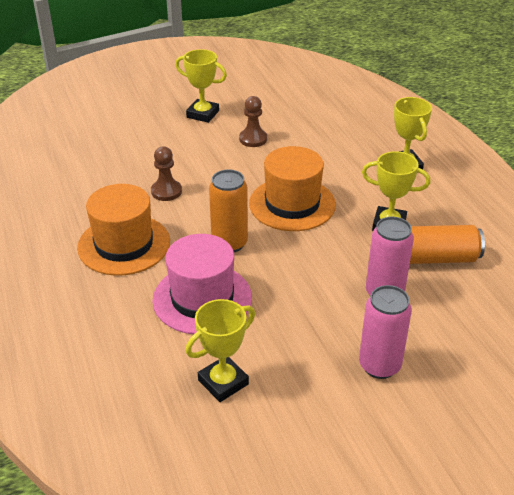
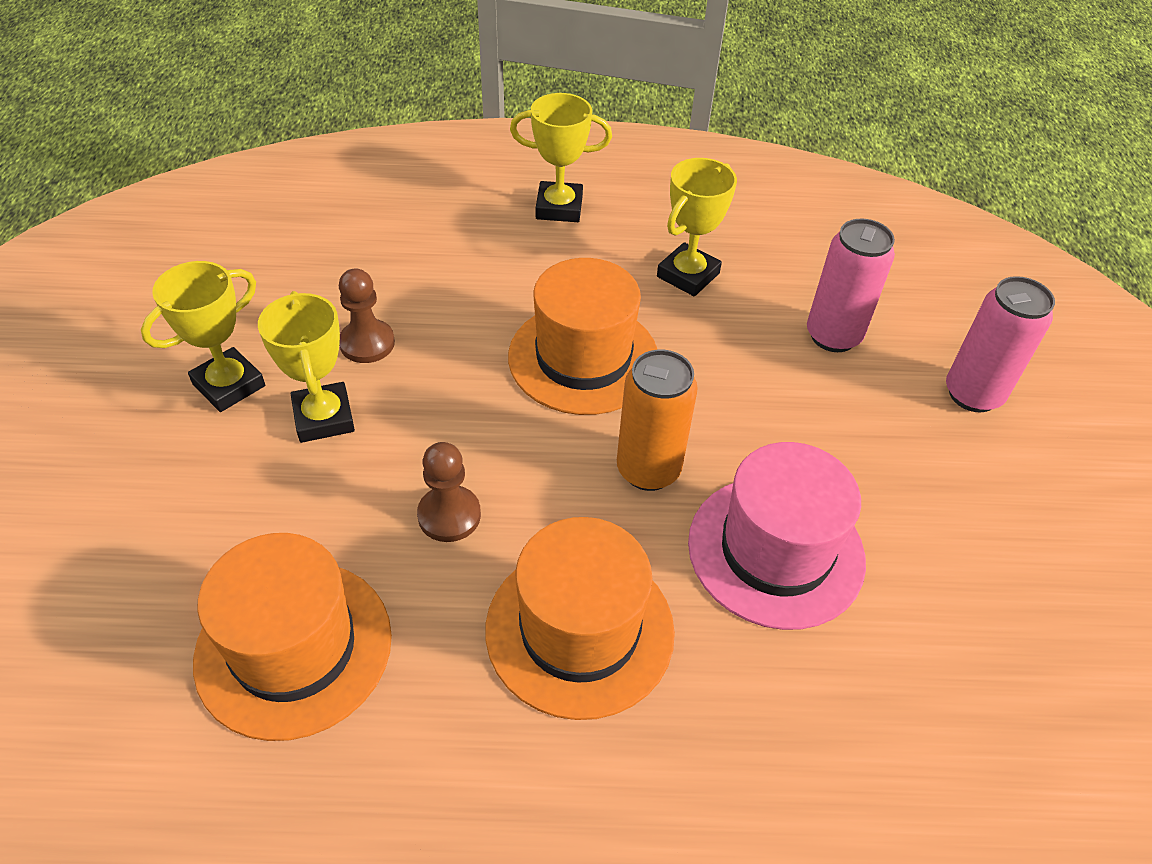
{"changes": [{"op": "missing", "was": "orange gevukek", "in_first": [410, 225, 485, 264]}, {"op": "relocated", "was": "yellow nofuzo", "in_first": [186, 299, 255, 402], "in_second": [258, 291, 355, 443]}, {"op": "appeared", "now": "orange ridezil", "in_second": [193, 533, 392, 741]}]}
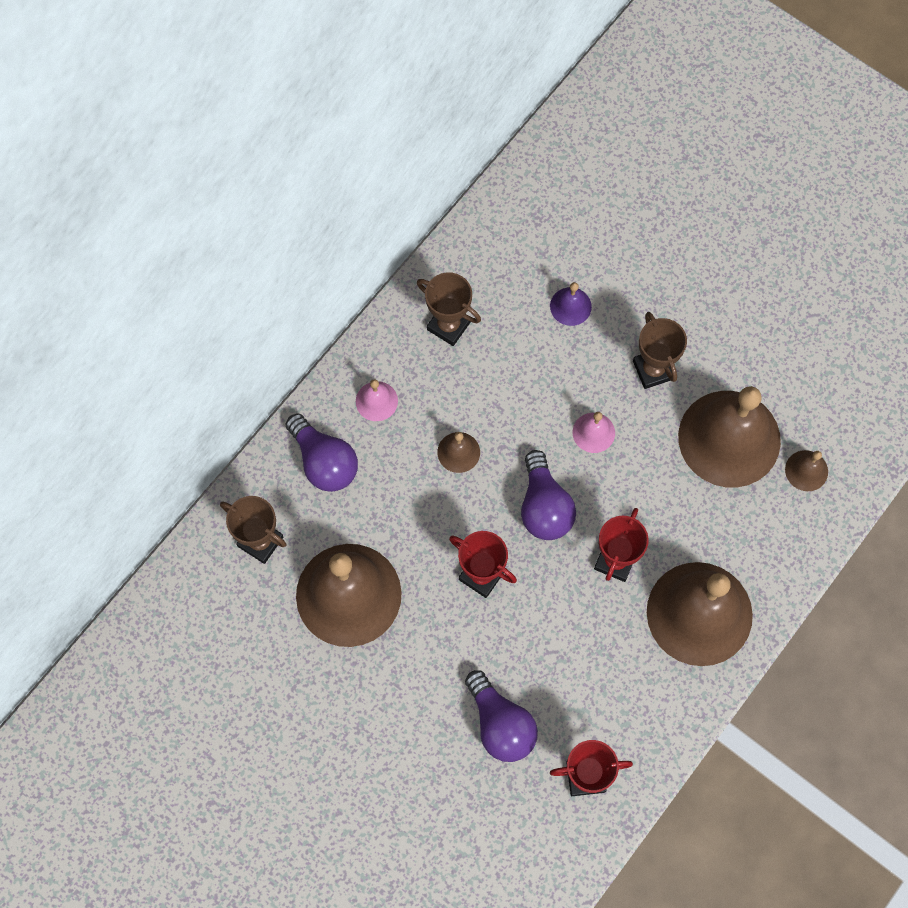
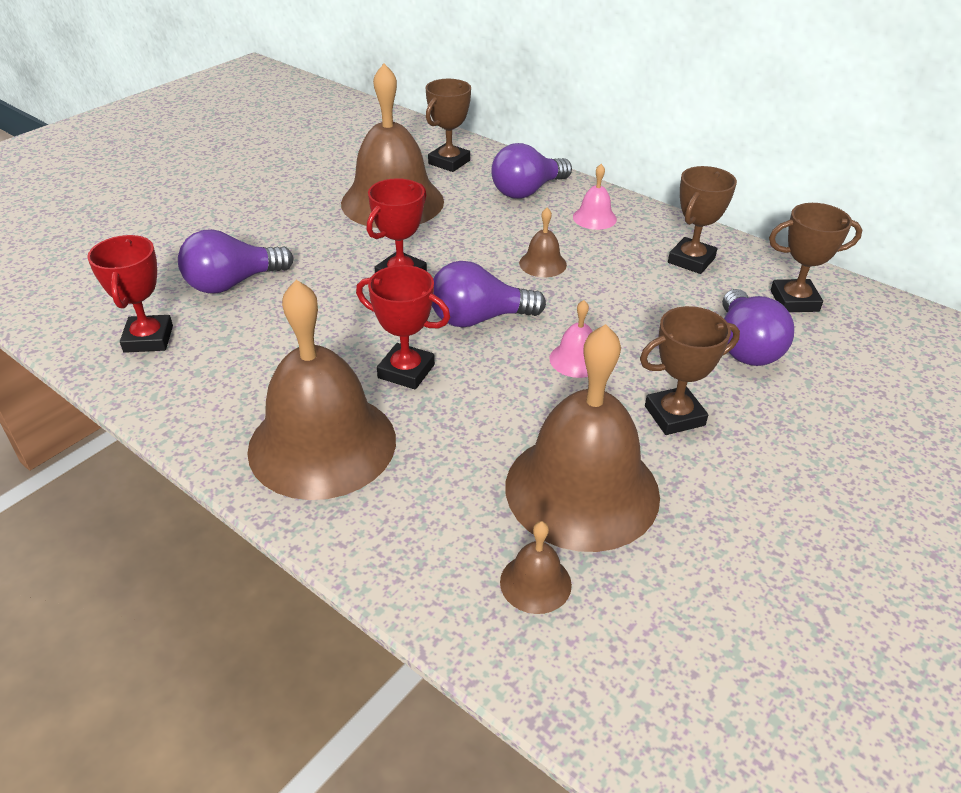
{"changes": [{"op": "exchanged", "was": "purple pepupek", "now": "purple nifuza", "in_first": [550, 282, 592, 326], "in_second": [722, 289, 794, 366]}, {"op": "appeared", "now": "brown nofuzo", "in_second": [769, 203, 862, 312]}]}
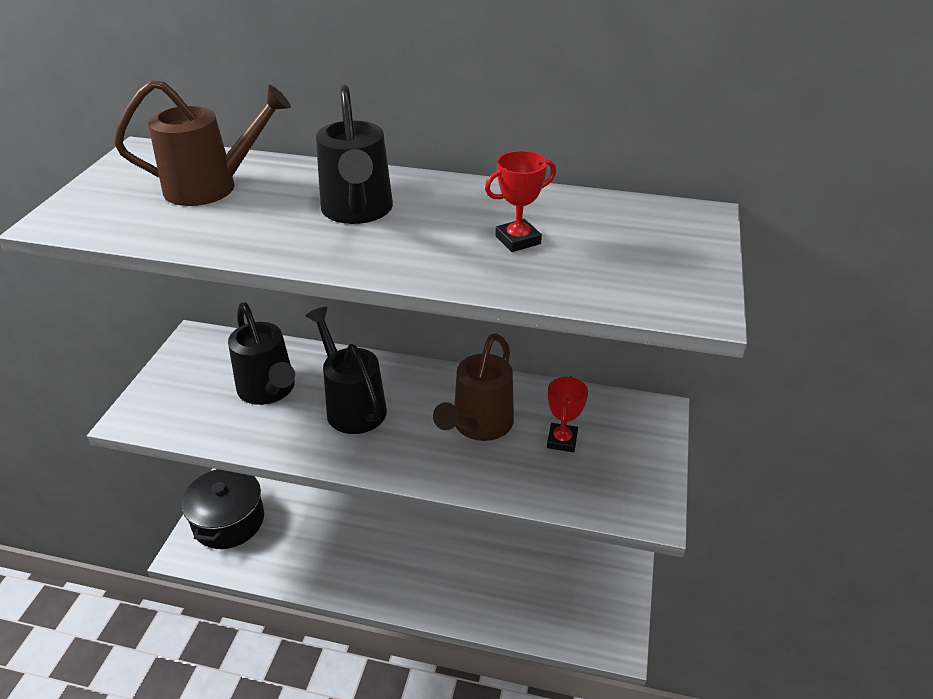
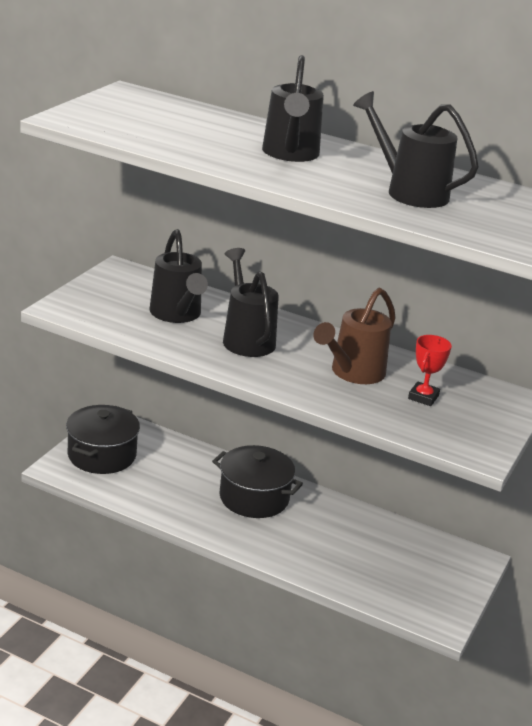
{"changes": [{"op": "missing", "was": "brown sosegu", "in_first": [114, 80, 291, 206]}, {"op": "exchanged", "was": "red nofuzo", "now": "black sosegu", "in_first": [485, 151, 556, 252], "in_second": [353, 91, 479, 208]}, {"op": "appeared", "now": "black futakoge", "in_second": [212, 445, 303, 518]}]}
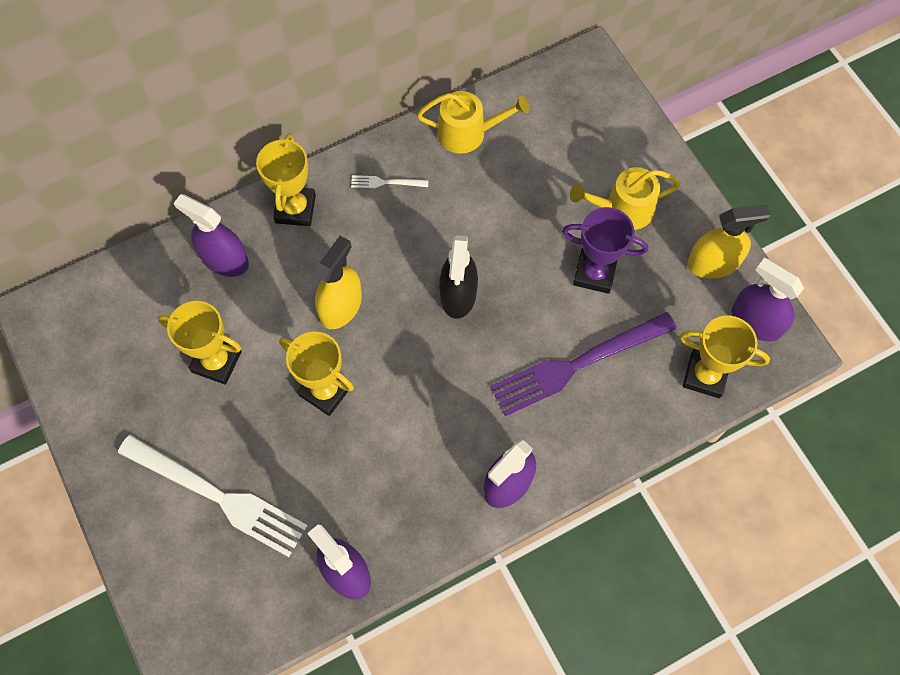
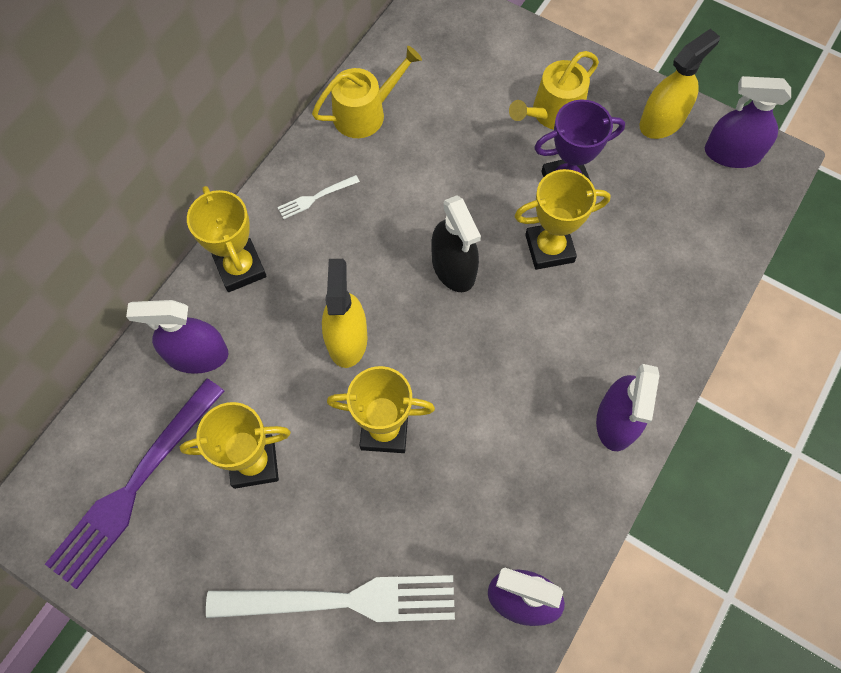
{"changes": [{"op": "relocated", "was": "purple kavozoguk", "in_first": [490, 312, 677, 416], "in_second": [45, 378, 224, 589]}, {"op": "relocated", "was": "yellow nofuzo", "in_first": [680, 316, 770, 398], "in_second": [515, 169, 611, 270]}]}
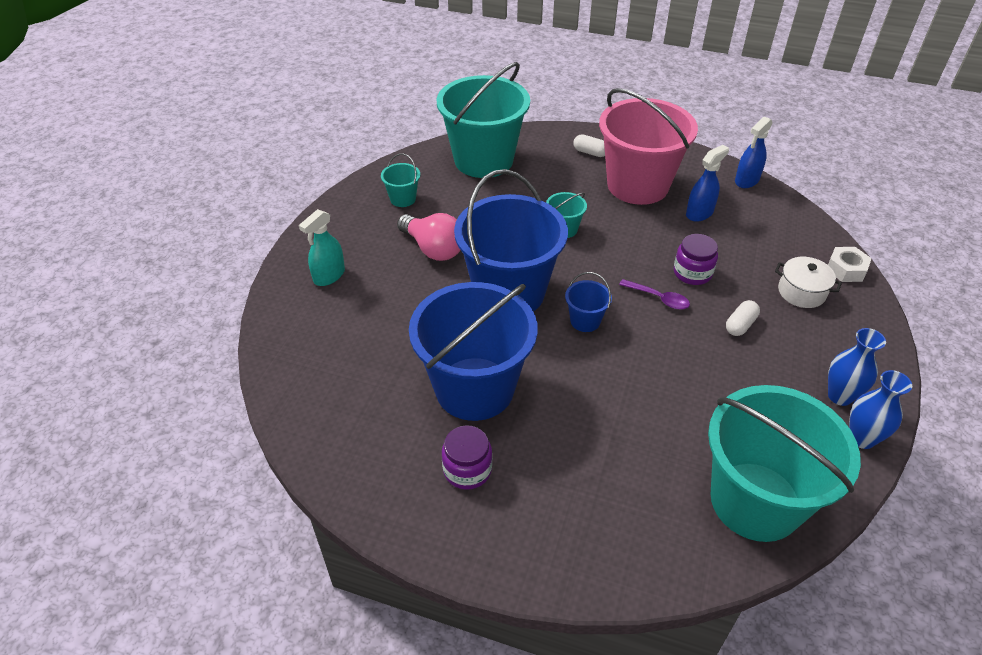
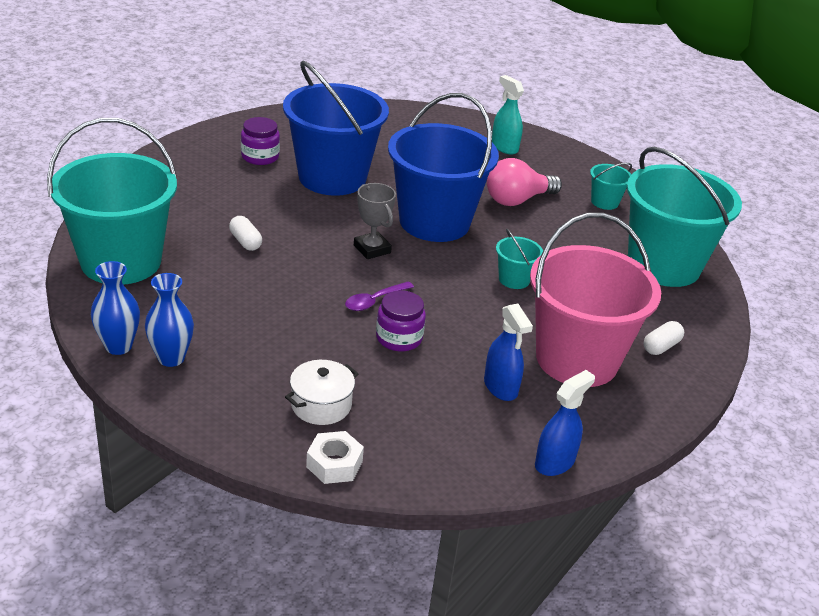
{"changes": [{"op": "spun", "was": "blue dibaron", "in_first": [735, 117, 773, 188], "in_second": [535, 370, 595, 476], "clockwise": 75}, {"op": "exchanged", "was": "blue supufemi", "now": "grey nofuzo", "in_first": [565, 272, 612, 332], "in_second": [354, 183, 396, 259]}, {"op": "relocated", "was": "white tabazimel", "in_first": [726, 300, 760, 336], "in_second": [229, 216, 262, 251]}]}
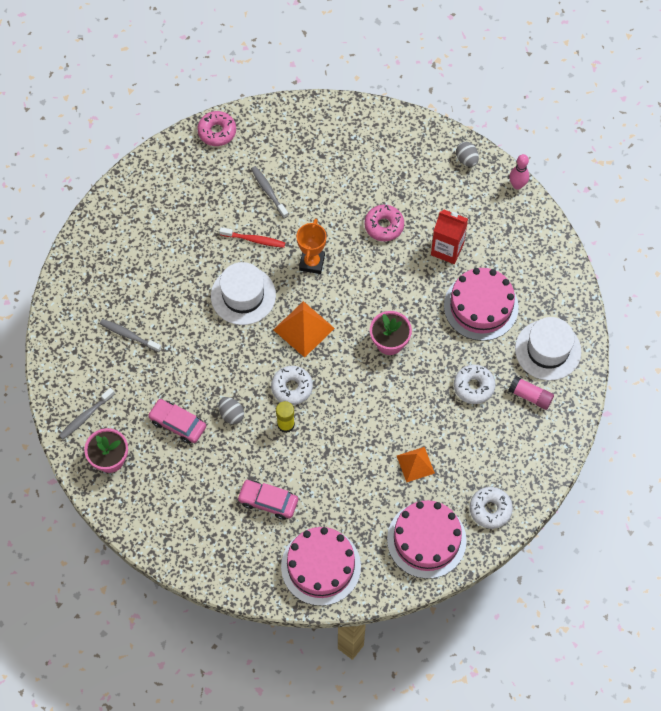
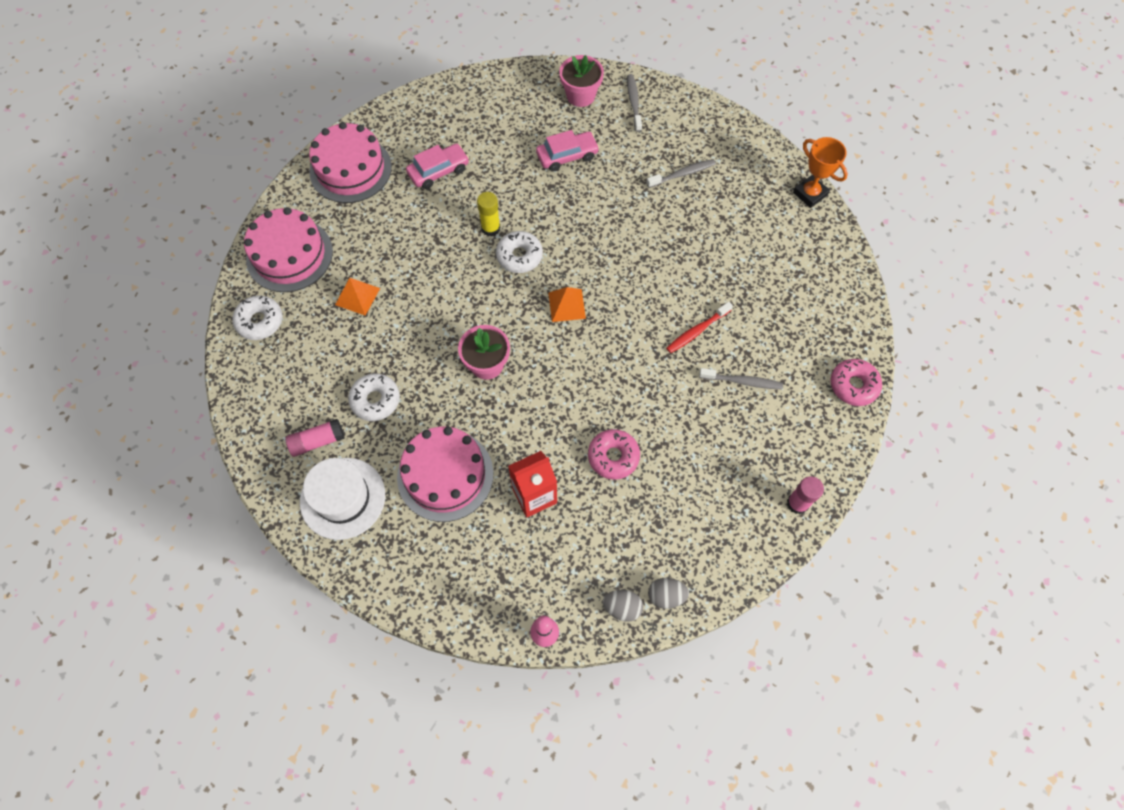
{"changes": [{"op": "relocated", "was": "orange nofuzo", "in_first": [296, 219, 327, 274], "in_second": [793, 137, 848, 208]}, {"op": "missing", "was": "white ridezil", "in_first": [211, 262, 276, 325]}, {"op": "size", "was": "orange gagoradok", "in_first": [273, 301, 335, 358], "in_second": [548, 287, 586, 322], "ratio": 0.66}, {"op": "relocated", "was": "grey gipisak", "in_first": [218, 397, 244, 424], "in_second": [648, 578, 689, 609]}, {"op": "appeared", "now": "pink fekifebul", "in_second": [787, 476, 824, 514]}]}
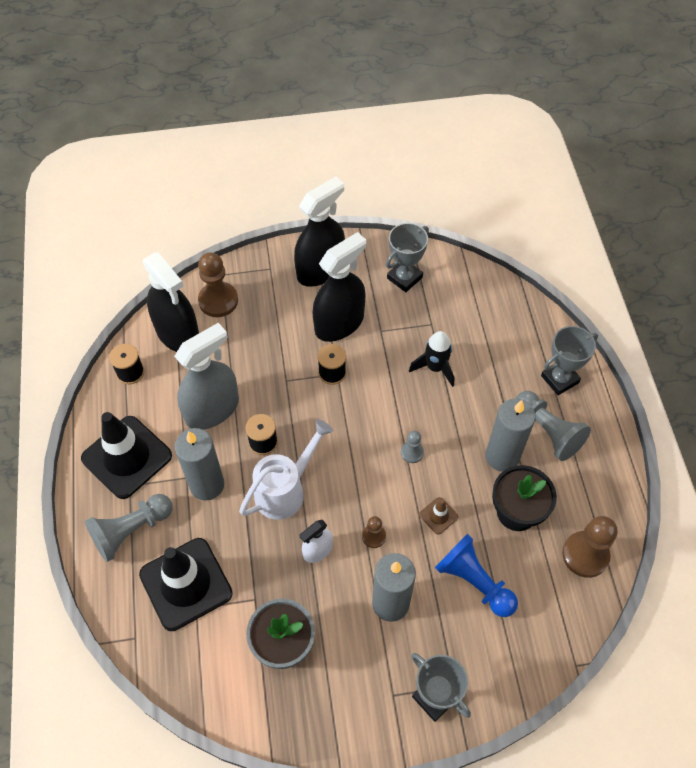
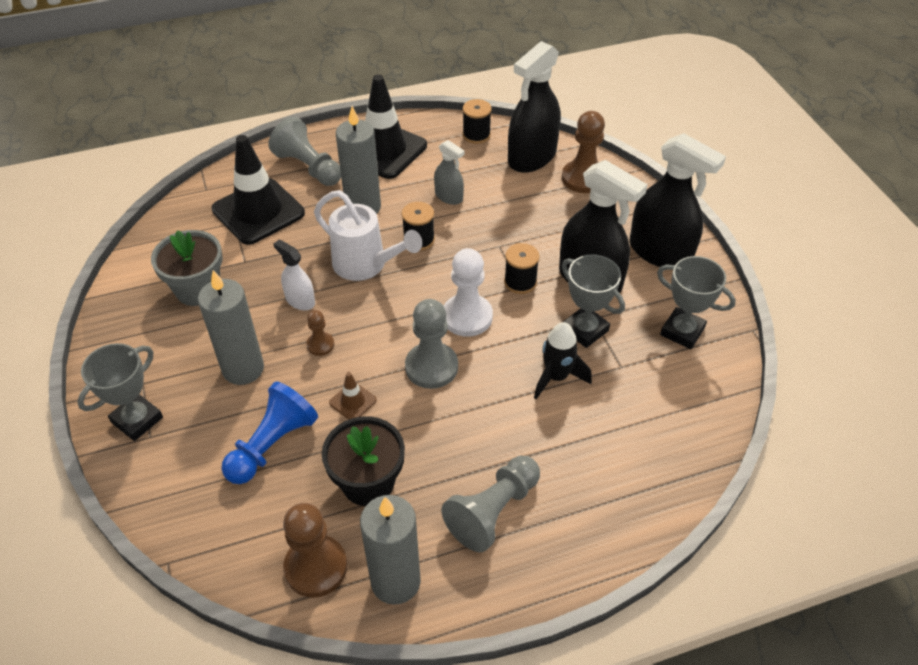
{"changes": [{"op": "size", "was": "grey dibaron", "in_first": [174, 323, 239, 430], "in_second": [434, 140, 465, 205], "ratio": 0.51}, {"op": "relocated", "was": "grey nofuzo", "in_first": [541, 326, 598, 395], "in_second": [562, 254, 625, 348]}, {"op": "relocated", "was": "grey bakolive", "in_first": [485, 398, 536, 472], "in_second": [360, 495, 421, 605]}, {"op": "size", "was": "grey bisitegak", "in_first": [401, 431, 424, 463], "in_second": [405, 299, 458, 389], "ratio": 1.9}, {"op": "appeared", "now": "white bisitegak", "in_second": [444, 248, 493, 337]}]}
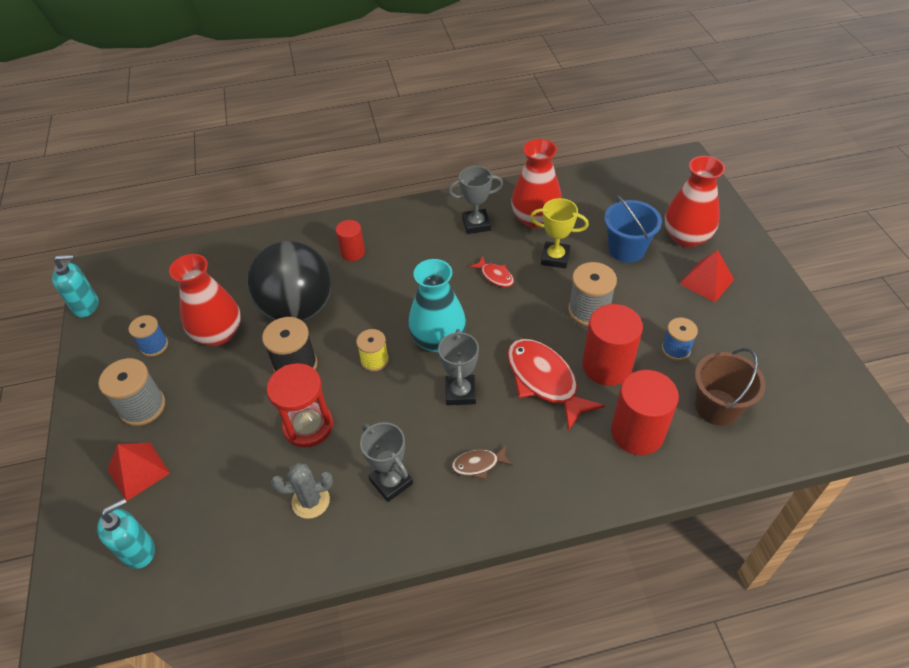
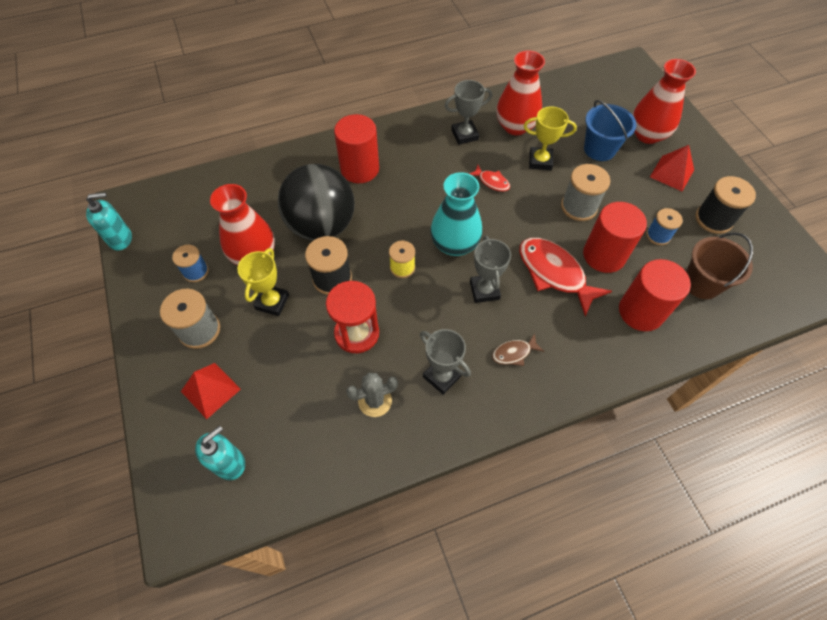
{"changes": [{"op": "size", "was": "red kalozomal", "in_first": [336, 220, 365, 261], "in_second": [334, 114, 379, 183], "ratio": 1.75}, {"op": "appeared", "now": "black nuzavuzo", "in_second": [696, 176, 756, 234]}, {"op": "appeared", "now": "yellow nofuzo", "in_second": [237, 248, 289, 316]}]}
